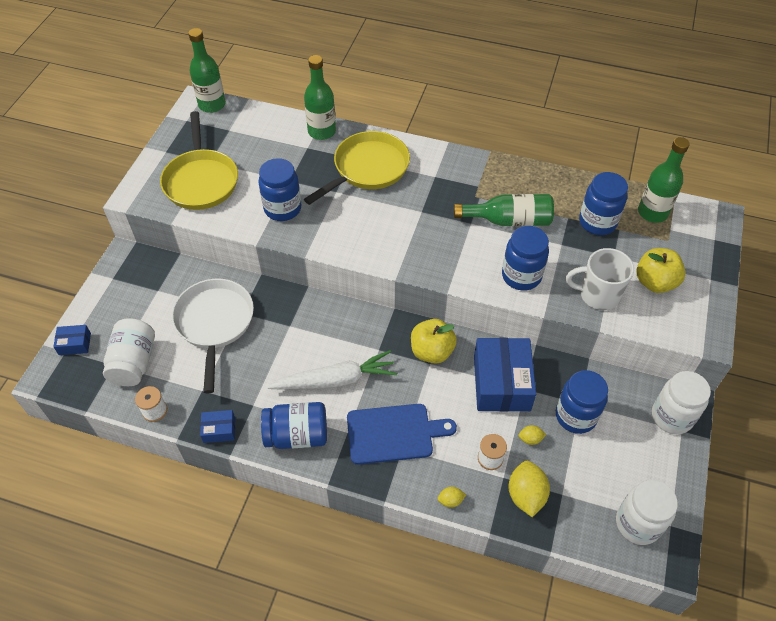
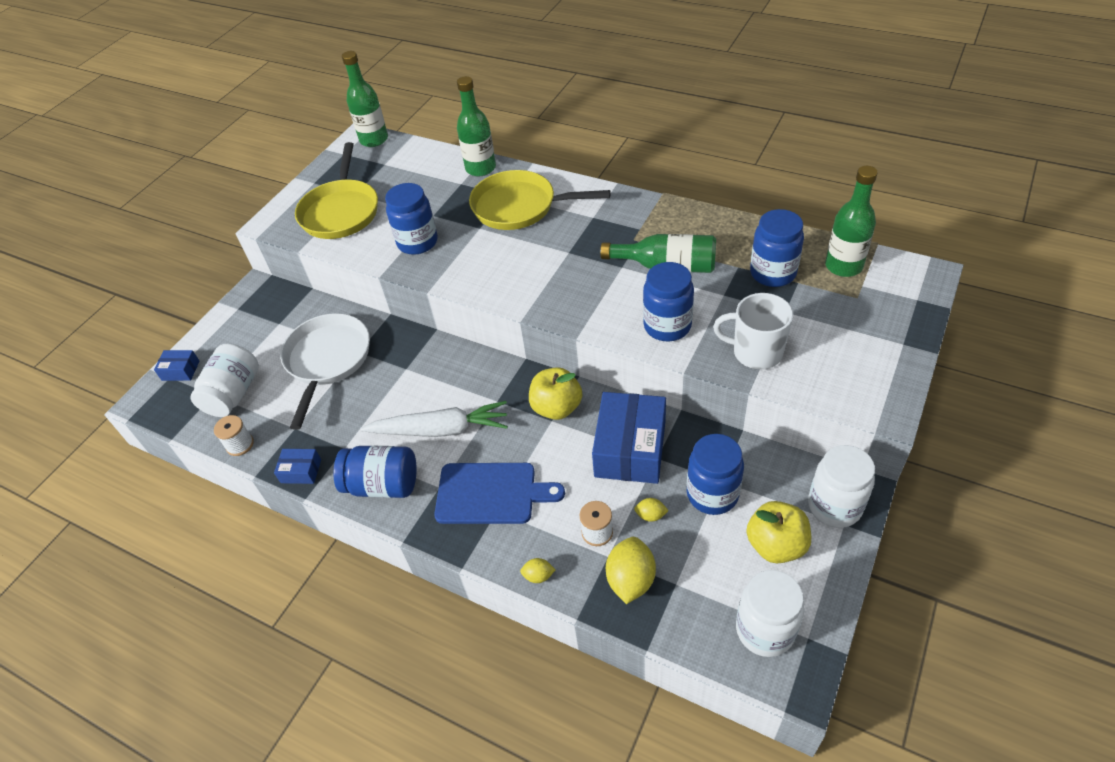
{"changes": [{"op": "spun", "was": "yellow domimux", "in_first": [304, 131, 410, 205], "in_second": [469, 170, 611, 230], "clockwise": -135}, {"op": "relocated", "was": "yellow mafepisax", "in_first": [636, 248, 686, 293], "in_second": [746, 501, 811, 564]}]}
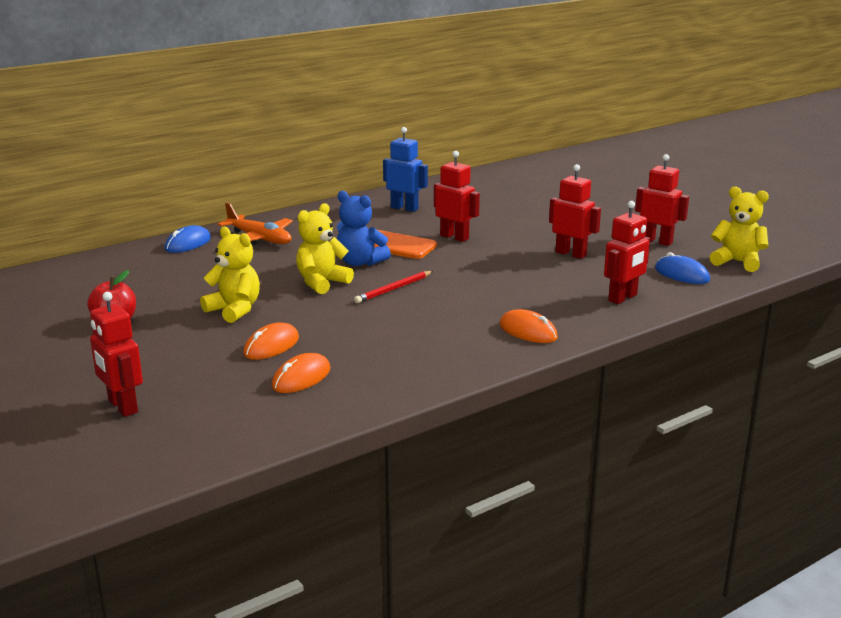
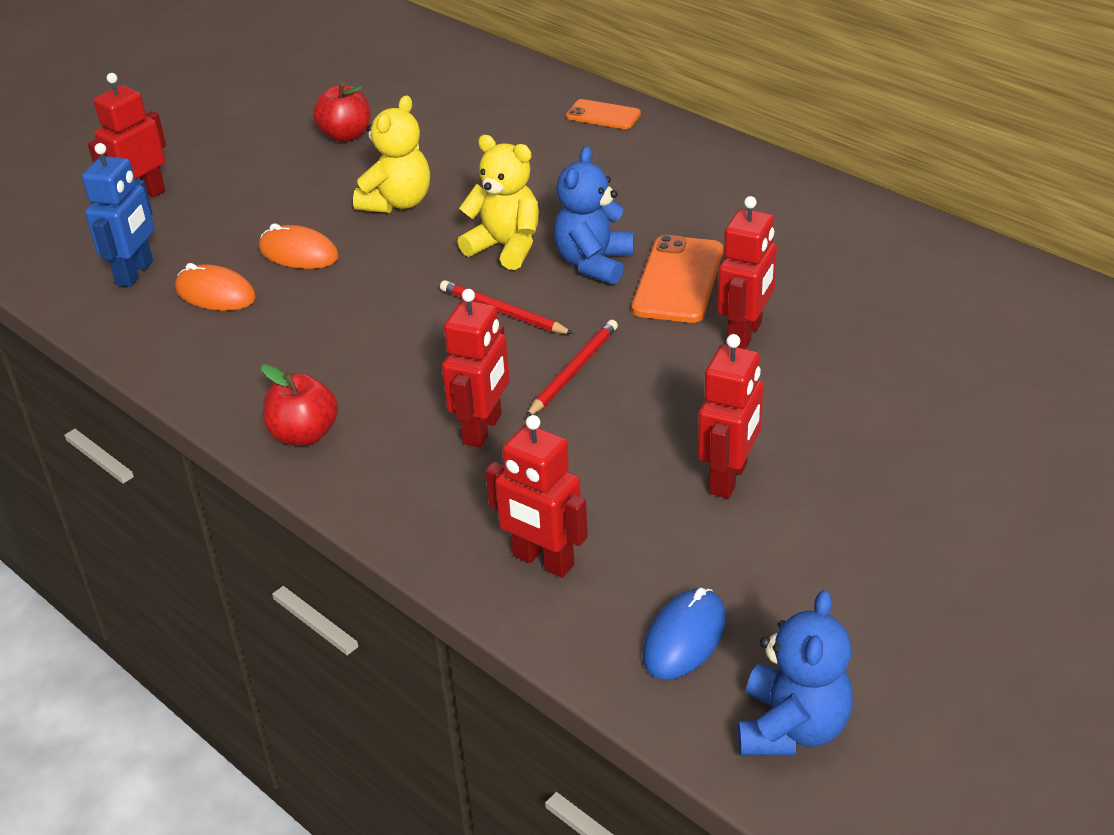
{"changes": [{"op": "relocated", "was": "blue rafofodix", "in_first": [383, 127, 428, 212], "in_second": [82, 143, 154, 287]}, {"op": "relocated", "was": "red rafofodix", "in_first": [635, 154, 689, 246], "in_second": [442, 289, 510, 448]}, {"op": "colour", "was": "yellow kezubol", "now": "blue kezubol", "in_first": [710, 186, 769, 272], "in_second": [738, 590, 853, 756]}, {"op": "missing", "was": "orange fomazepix", "in_first": [218, 203, 293, 245]}, {"op": "exchanged", "was": "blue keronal", "now": "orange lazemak", "in_first": [165, 225, 211, 253], "in_second": [566, 99, 641, 129]}, {"op": "missing", "was": "orange keronal", "in_first": [499, 309, 558, 343]}, {"op": "appeared", "now": "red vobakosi", "in_second": [526, 320, 618, 418]}, {"op": "appeared", "now": "red mafepisax", "in_second": [261, 364, 338, 446]}]}
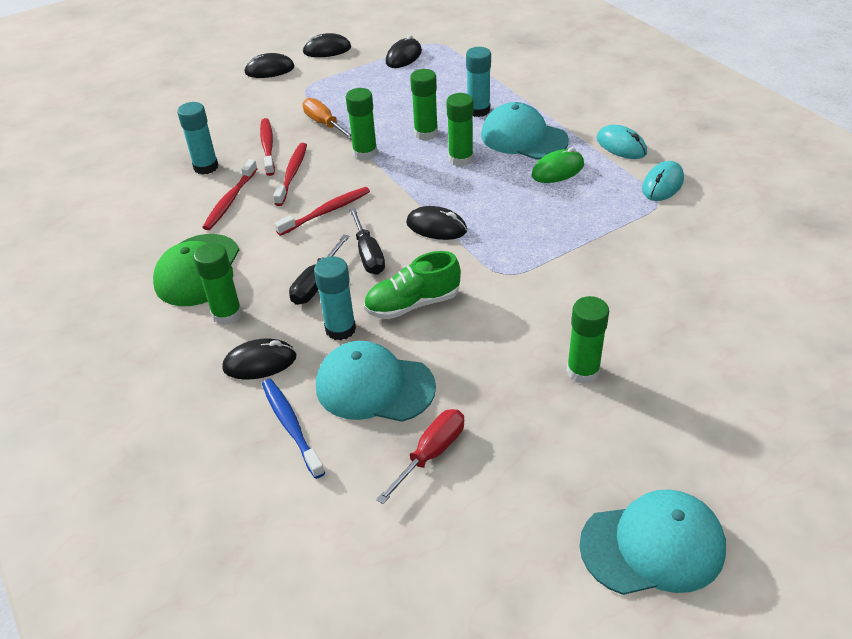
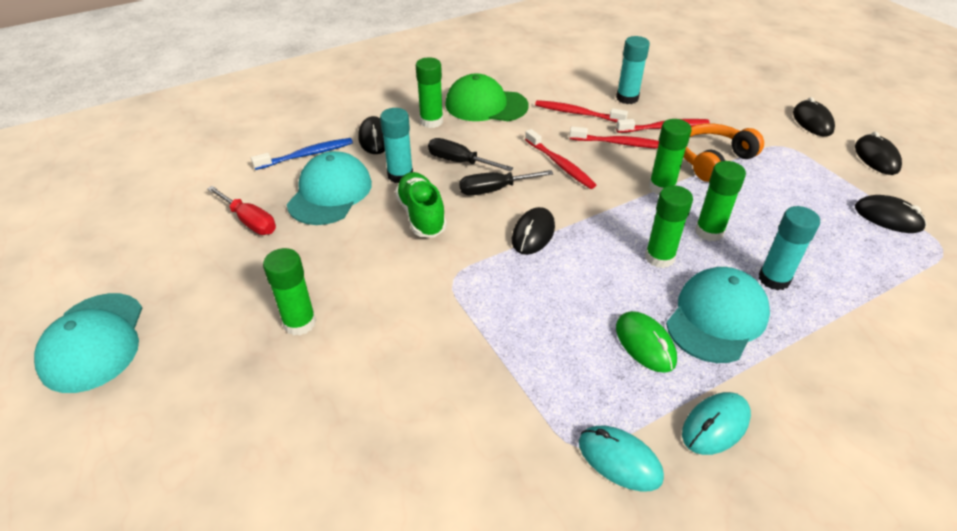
{"changes": [{"op": "exchanged", "was": "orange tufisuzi", "now": "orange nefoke", "in_first": [303, 98, 352, 140], "in_second": [683, 124, 764, 182]}]}
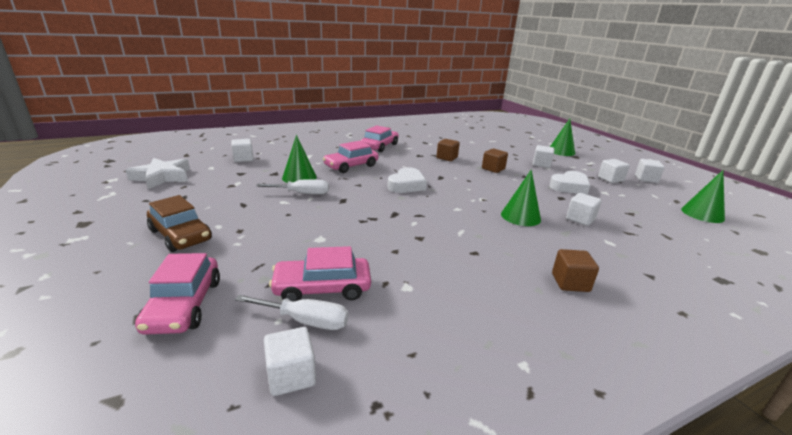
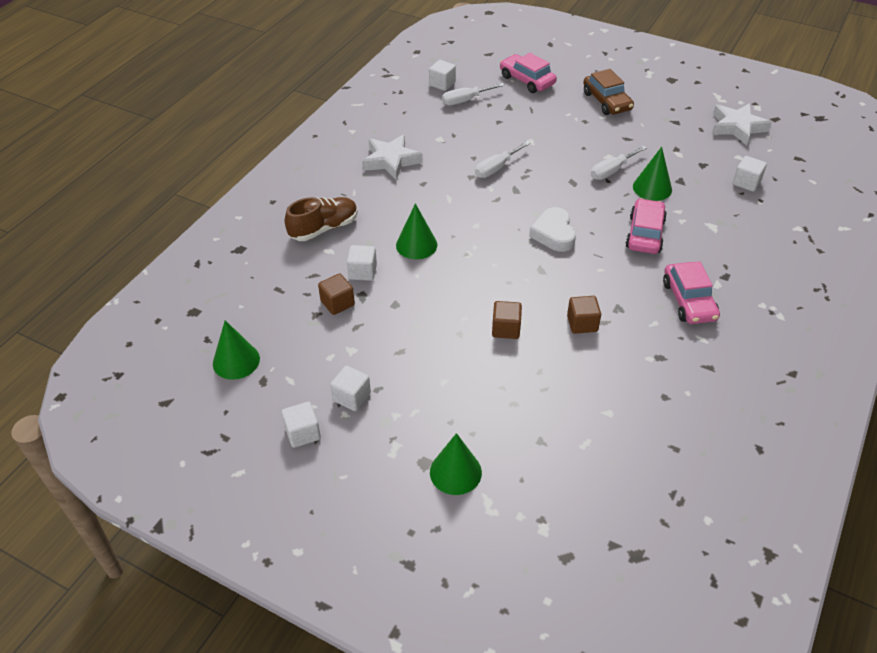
{"changes": [{"op": "missing", "was": "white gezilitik", "in_first": [533, 145, 554, 168]}, {"op": "missing", "was": "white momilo", "in_first": [549, 171, 590, 195]}, {"op": "spun", "was": "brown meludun", "in_first": [147, 195, 212, 252], "in_second": [583, 69, 634, 115], "clockwise": -120}, {"op": "missing", "was": "pink meludun", "in_first": [269, 246, 371, 301]}, {"op": "relocated", "was": "brown gezilitik", "in_first": [552, 249, 599, 292], "in_second": [318, 273, 355, 315]}, {"op": "appeared", "now": "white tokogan", "in_second": [362, 134, 423, 180]}, {"op": "appeared", "now": "white tufisuzi", "in_second": [475, 141, 530, 178]}, {"op": "appeared", "now": "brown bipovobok", "in_second": [285, 197, 358, 241]}]}
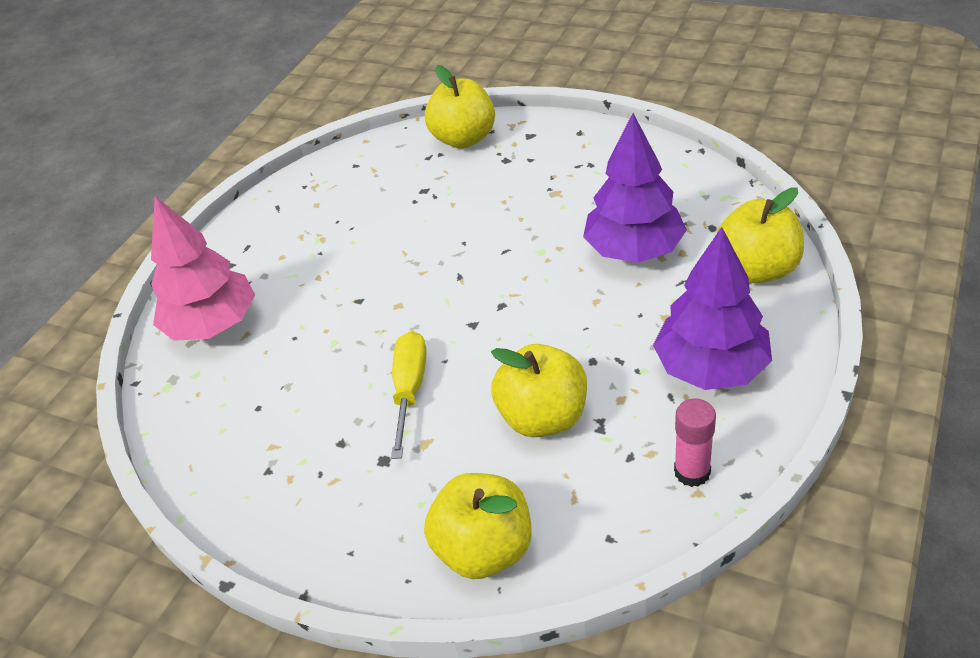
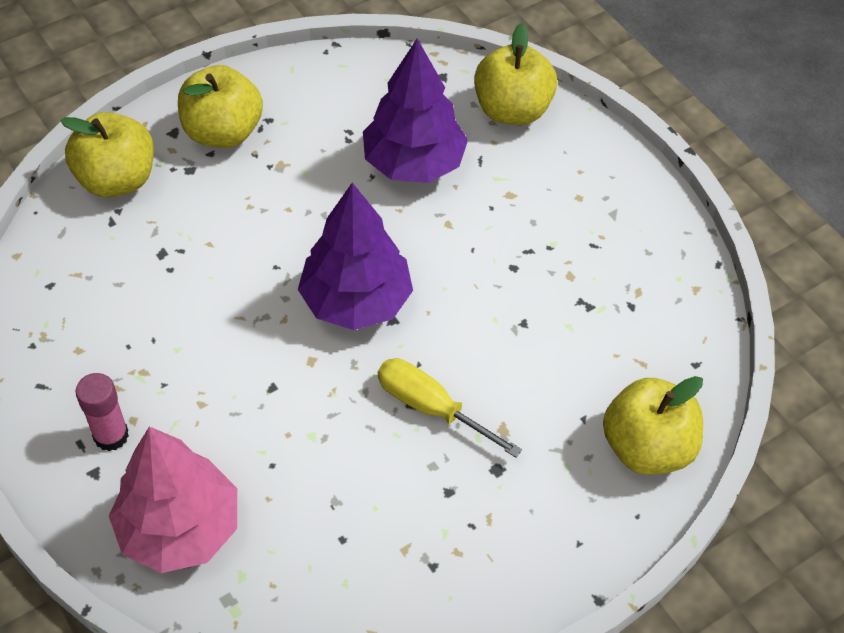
{"changes": [{"op": "relocated", "was": "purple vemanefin", "in_first": [653, 227, 772, 390], "in_second": [298, 183, 413, 330]}, {"op": "relocated", "was": "yellow mafepisax", "in_first": [491, 344, 587, 437], "in_second": [178, 65, 263, 148]}, {"op": "relocated", "was": "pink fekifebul", "in_first": [674, 398, 716, 487], "in_second": [75, 373, 129, 451]}]}
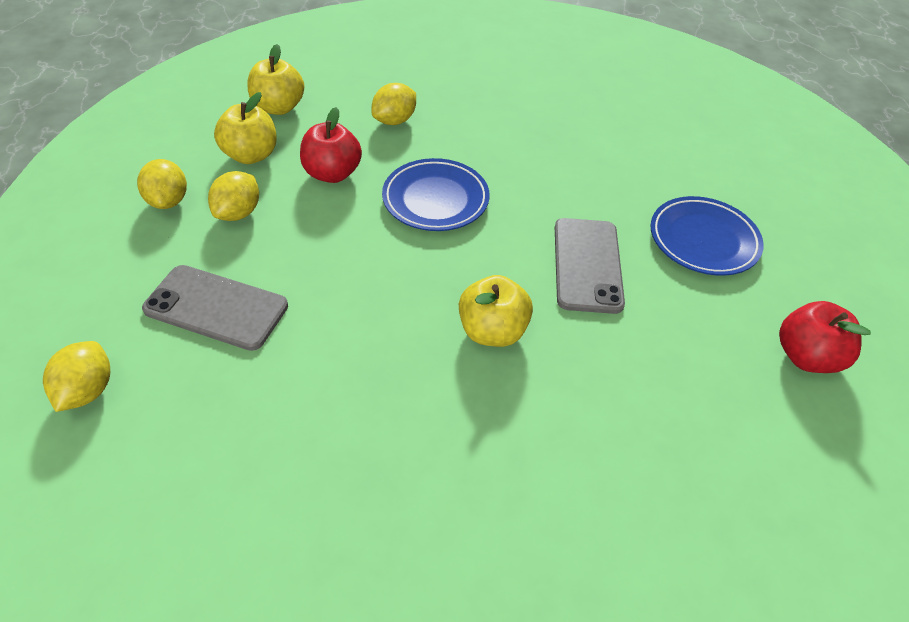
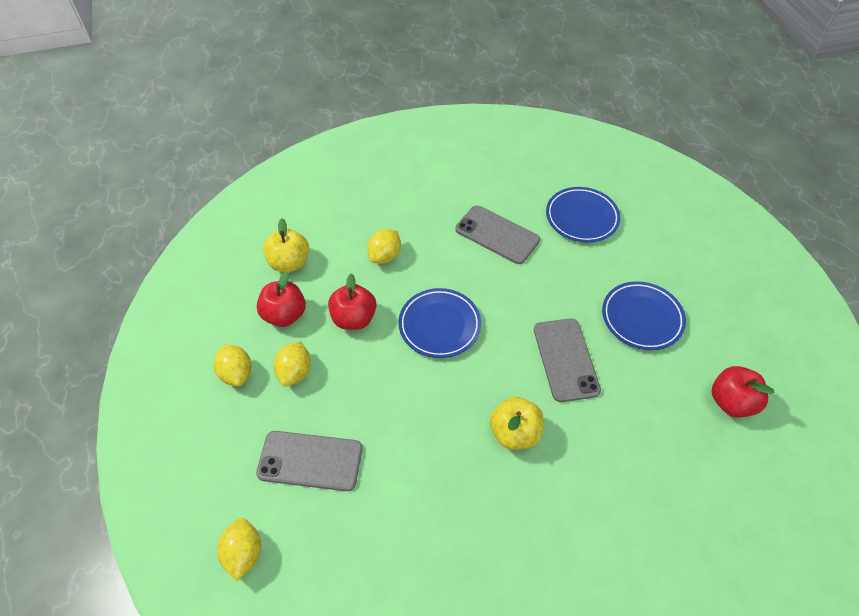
{"changes": [{"op": "colour", "was": "yellow mafepisax", "now": "red mafepisax", "in_first": [214, 92, 277, 164], "in_second": [257, 271, 306, 327]}, {"op": "appeared", "now": "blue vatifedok", "in_second": [546, 187, 620, 242]}, {"op": "appeared", "now": "grey lazemak", "in_second": [455, 205, 540, 264]}]}
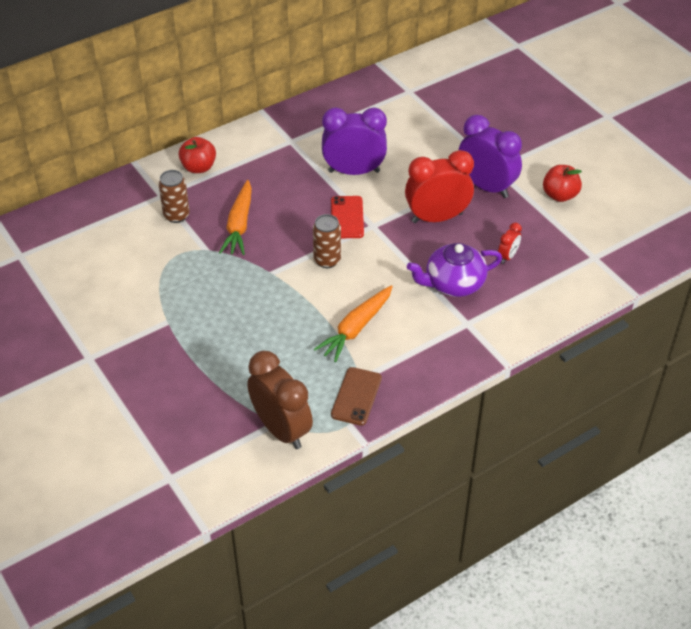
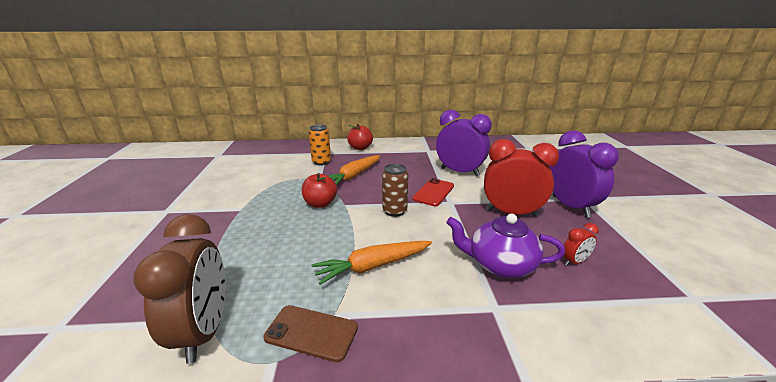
{"changes": [{"op": "relocated", "was": "red mafepisax", "in_first": [543, 165, 582, 202], "in_second": [302, 173, 337, 208]}, {"op": "colour", "was": "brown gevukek", "now": "orange gevukek", "in_first": [158, 170, 190, 223], "in_second": [309, 125, 331, 166]}, {"op": "spun", "was": "brown lazemak", "in_first": [331, 367, 382, 426], "in_second": [263, 305, 358, 362], "clockwise": 60}]}
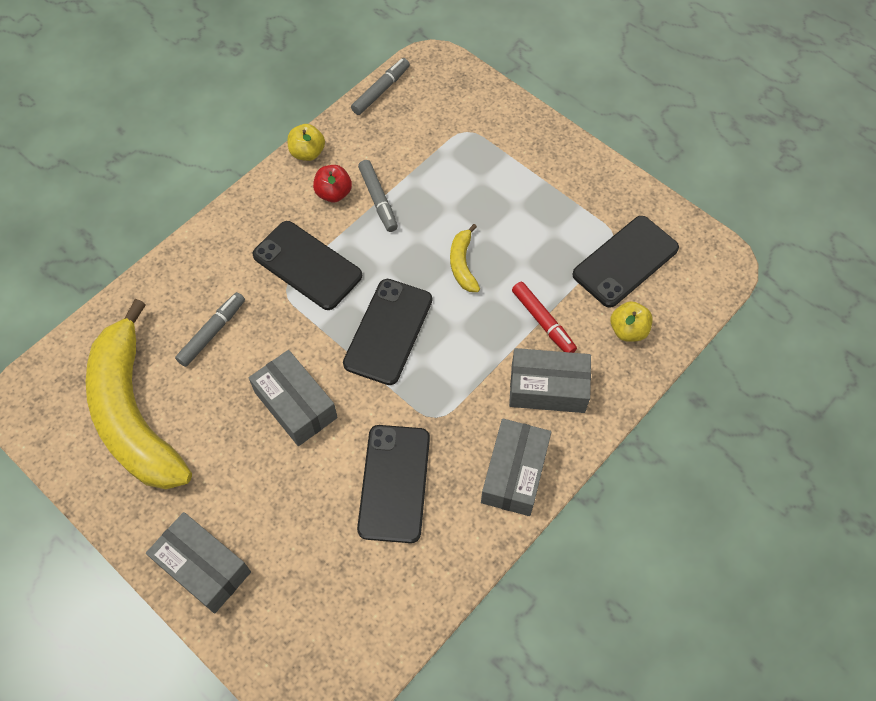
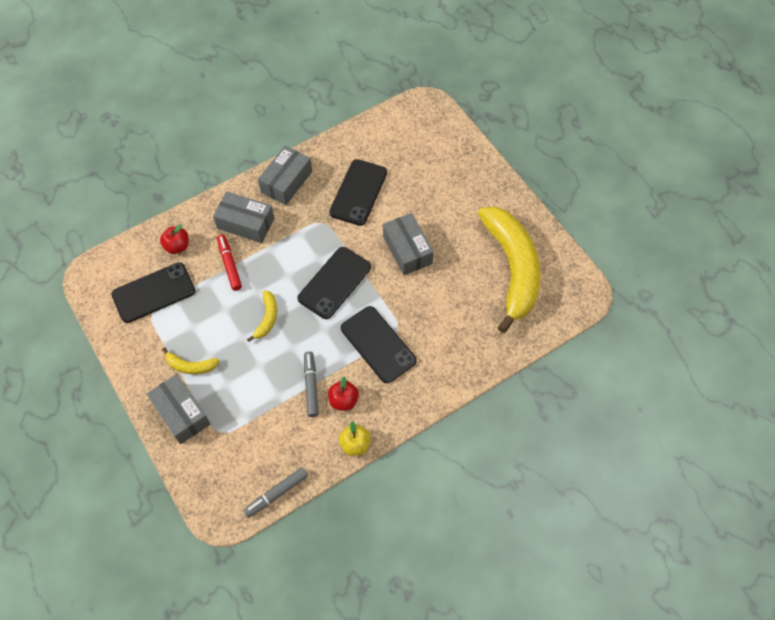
{"changes": [{"op": "missing", "was": "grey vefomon", "in_first": [175, 292, 245, 367]}, {"op": "colour", "was": "yellow mafepisax", "now": "red mafepisax", "in_first": [610, 301, 653, 342], "in_second": [160, 224, 189, 254]}, {"op": "relocated", "was": "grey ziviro", "in_first": [146, 512, 251, 614], "in_second": [146, 374, 210, 444]}, {"op": "appeared", "now": "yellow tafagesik", "in_second": [162, 347, 220, 374]}]}
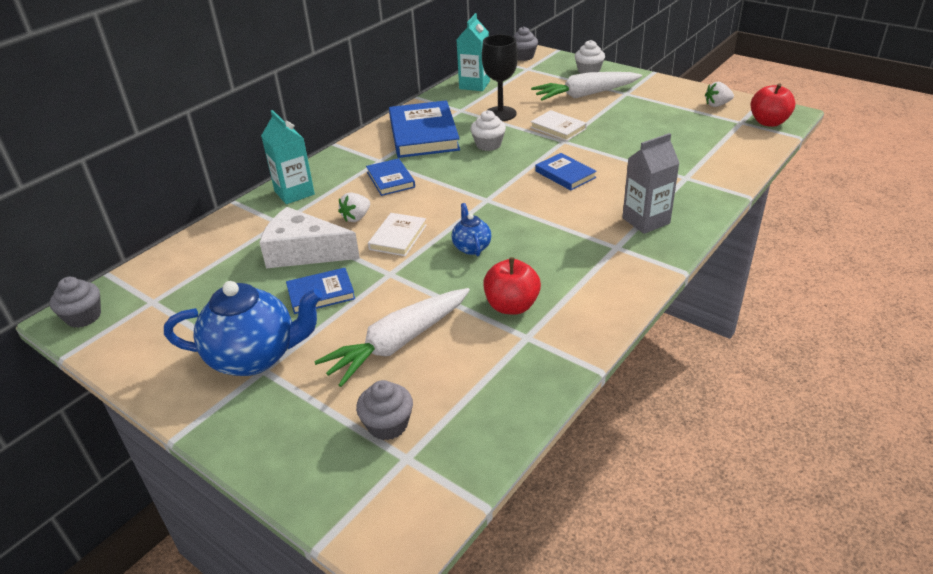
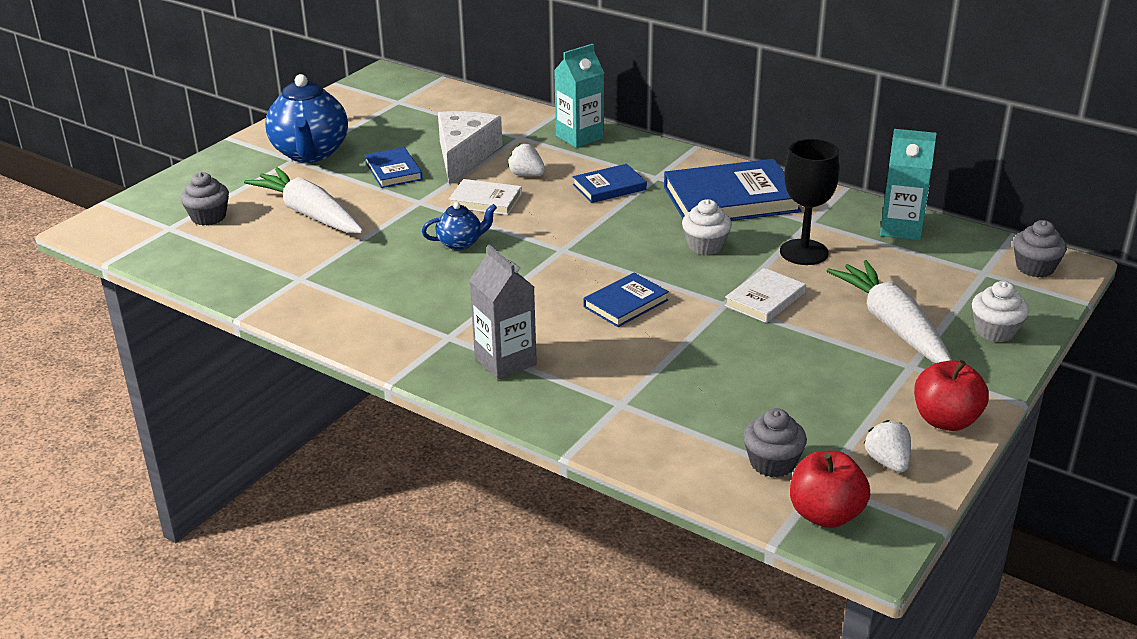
{"changes": [{"op": "relocated", "was": "red mafepisax", "in_first": [483, 257, 541, 315], "in_second": [914, 360, 989, 431]}, {"op": "relocated", "was": "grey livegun", "in_first": [50, 277, 101, 328], "in_second": [743, 408, 807, 478]}]}
